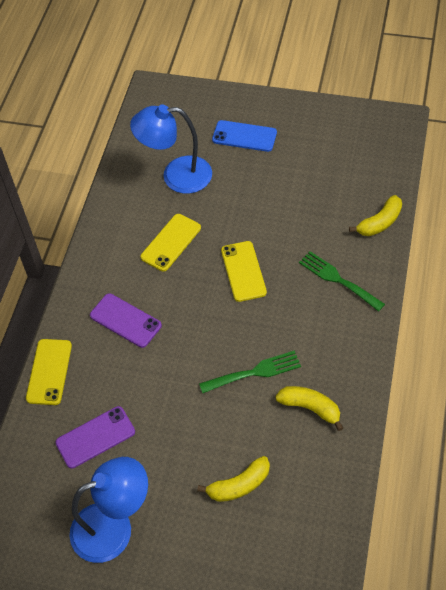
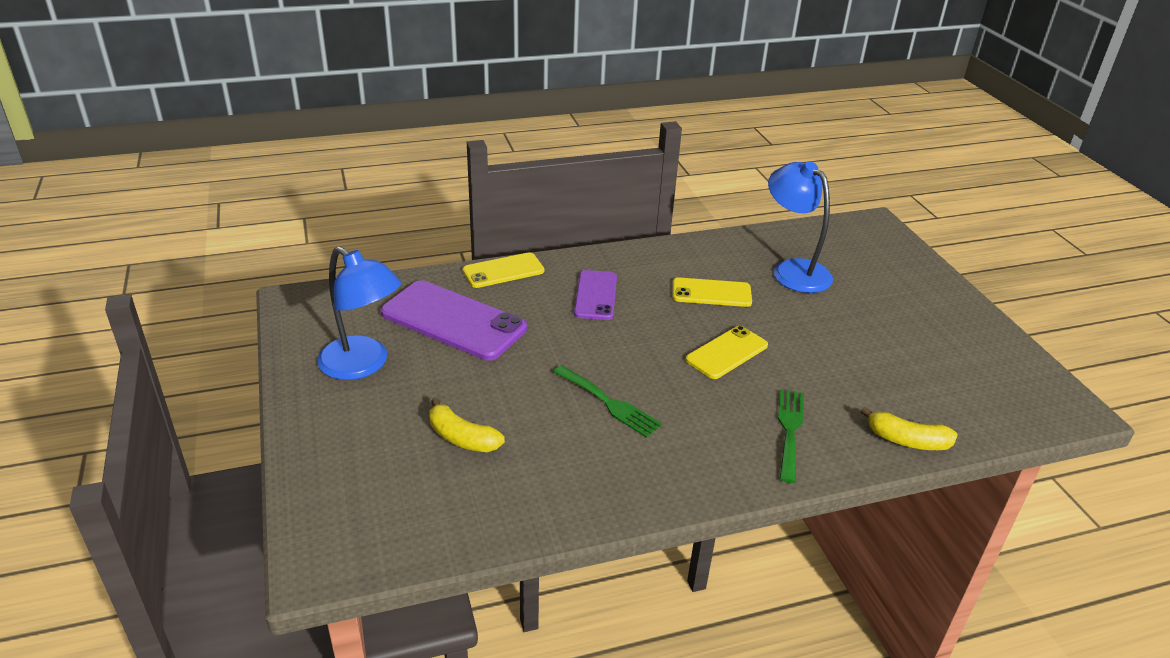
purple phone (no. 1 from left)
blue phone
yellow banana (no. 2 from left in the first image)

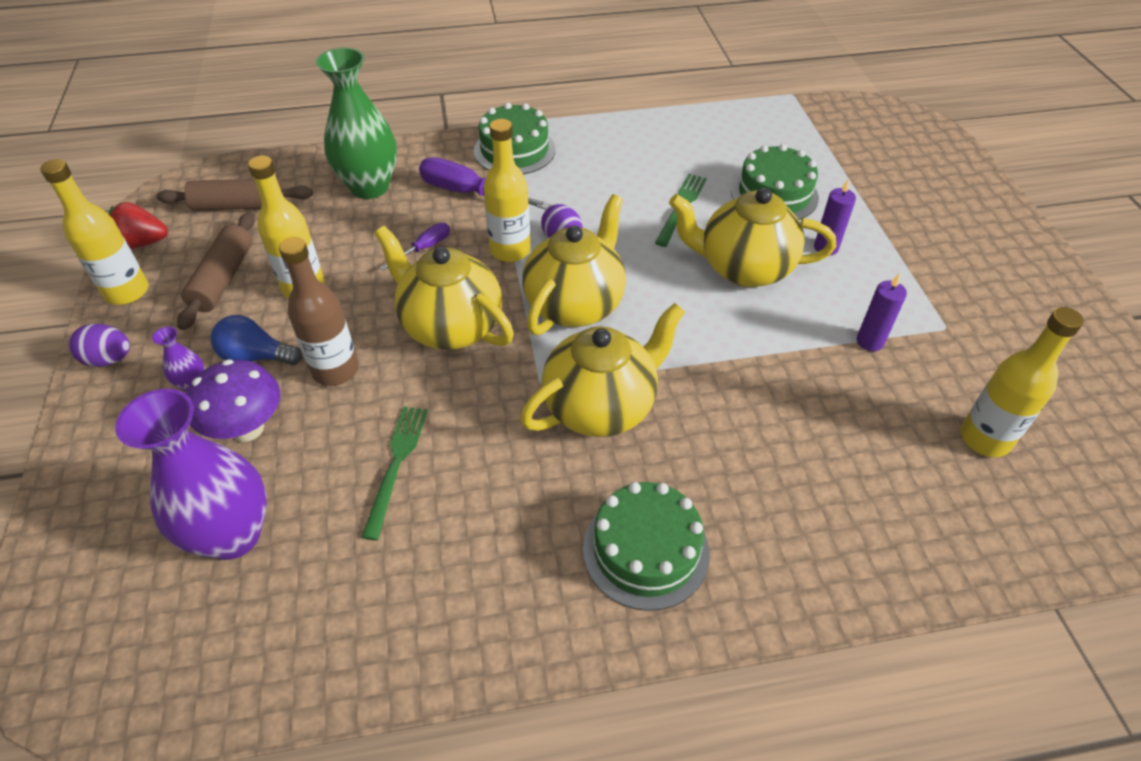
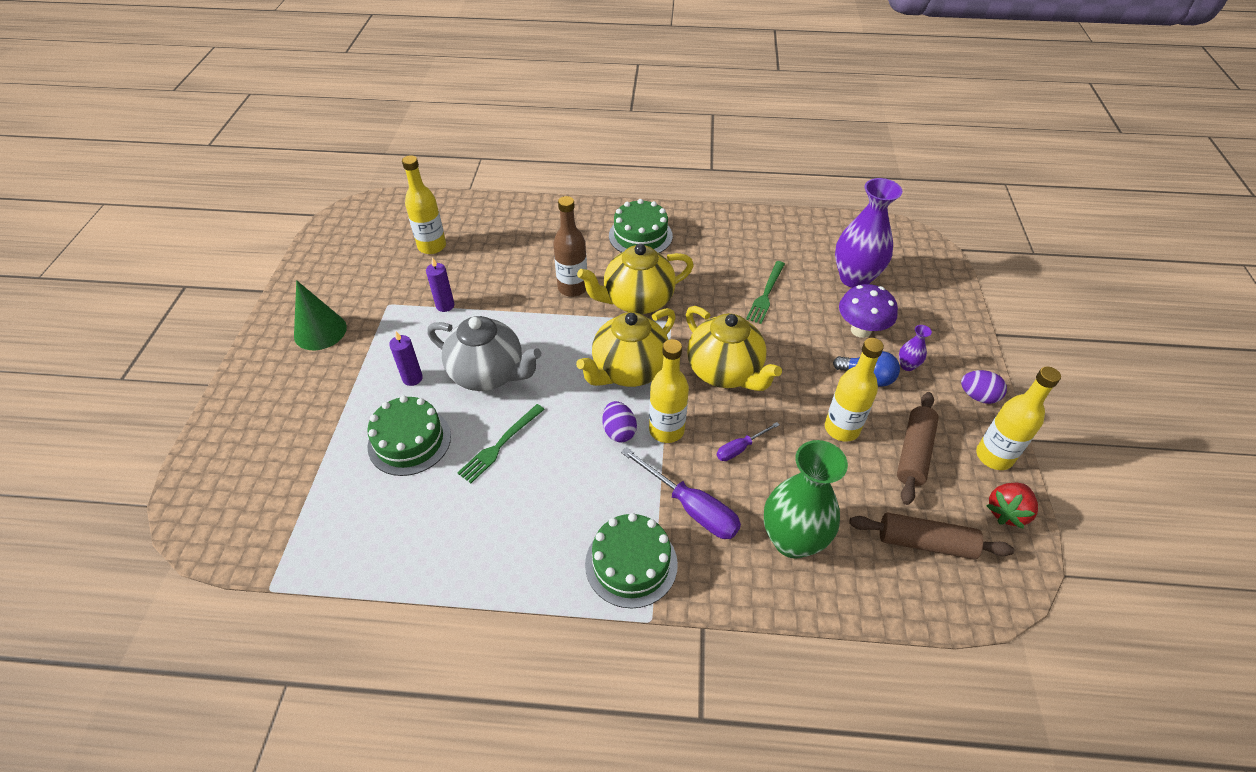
green cone
grey teapot
brown bottle
red strawberry

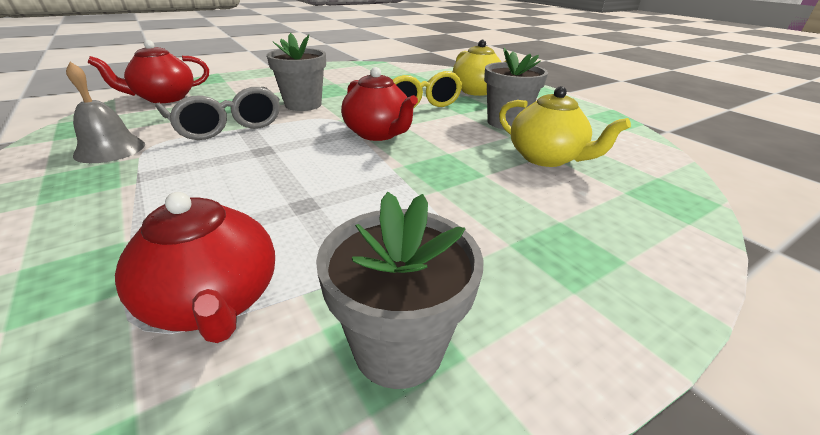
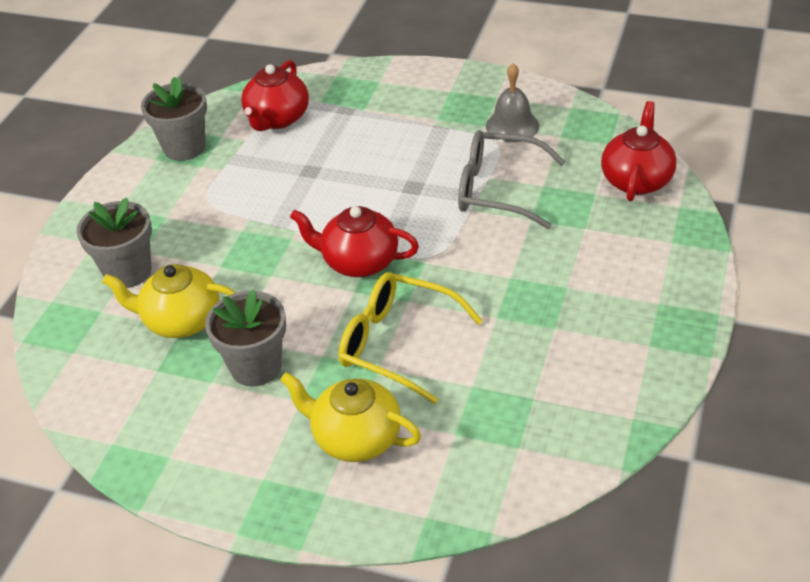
grey flower pot (no. 1 from left)
red teapot (no. 1 from left)

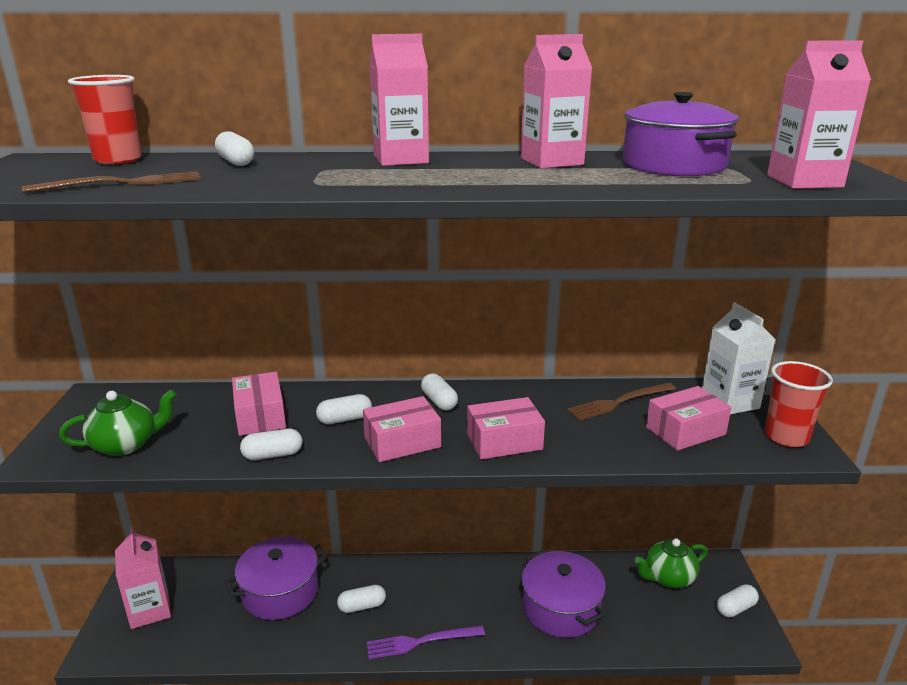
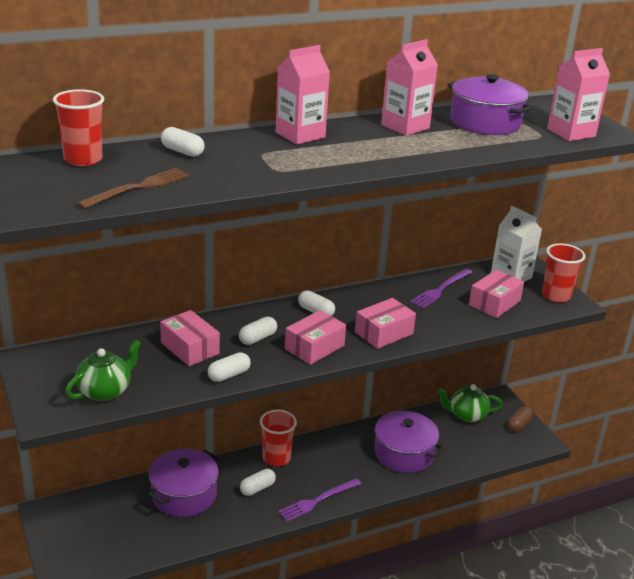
red cup (no. 2 from left)
purple fork (no. 2 from left)
green teapot (no. 2 from left)
brown capsule
pink carton (no. 1 from left in the first image)

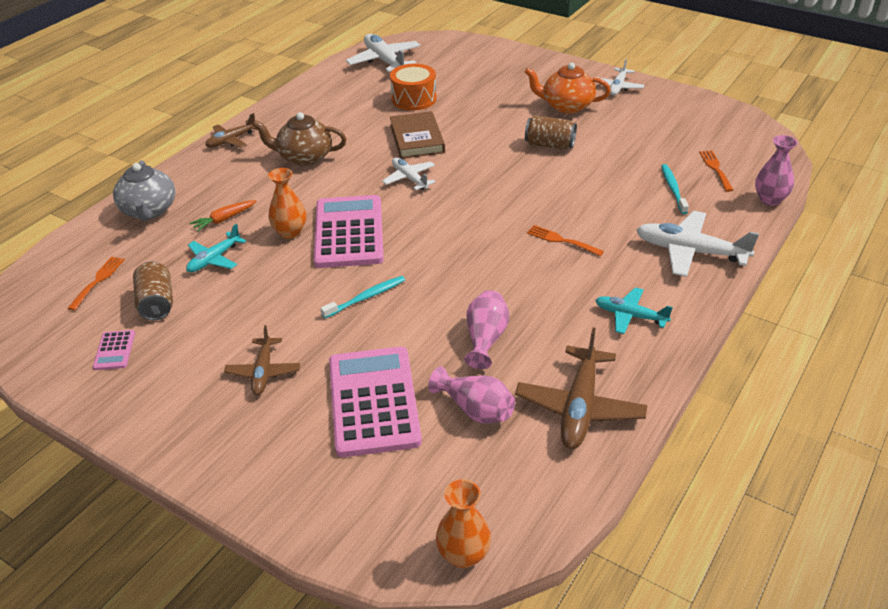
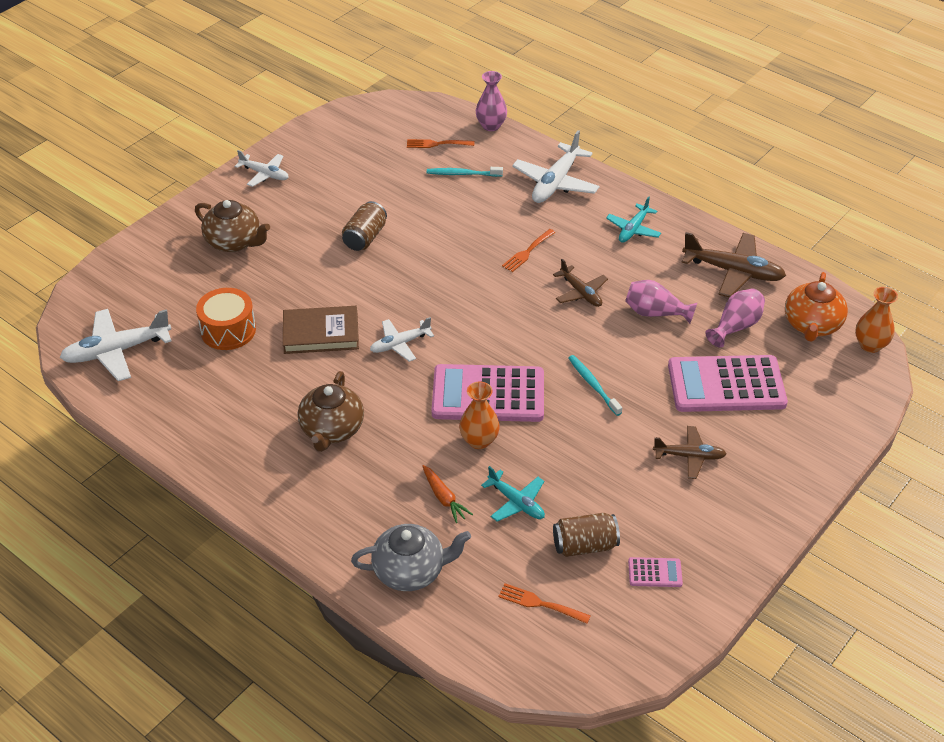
brown teapot (no. 1 from left)
brown plane (no. 1 from left)
orange teapot

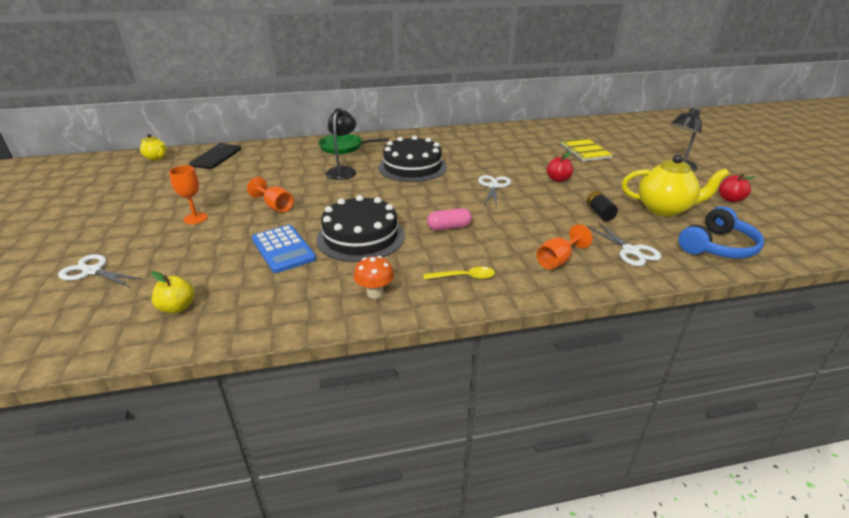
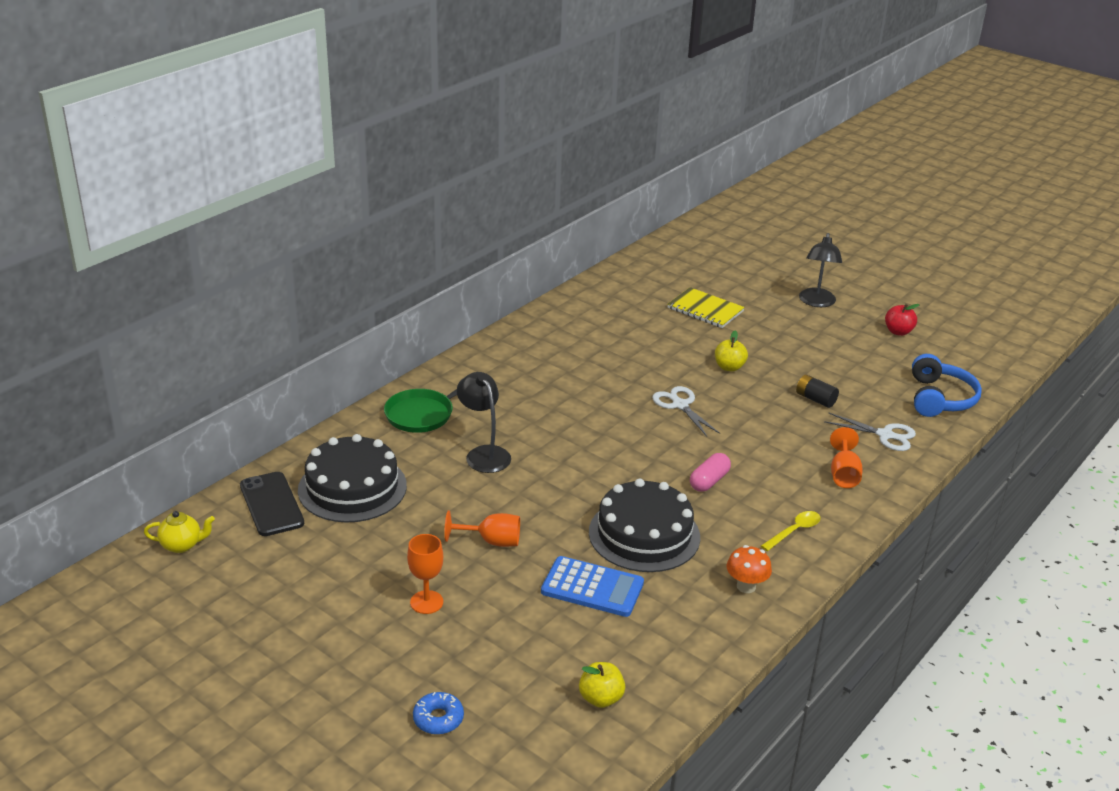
black cake (no. 1 from left)
blue donut
yellow apple (no. 2 from left)
yellow teapot (no. 2 from left in the first image)

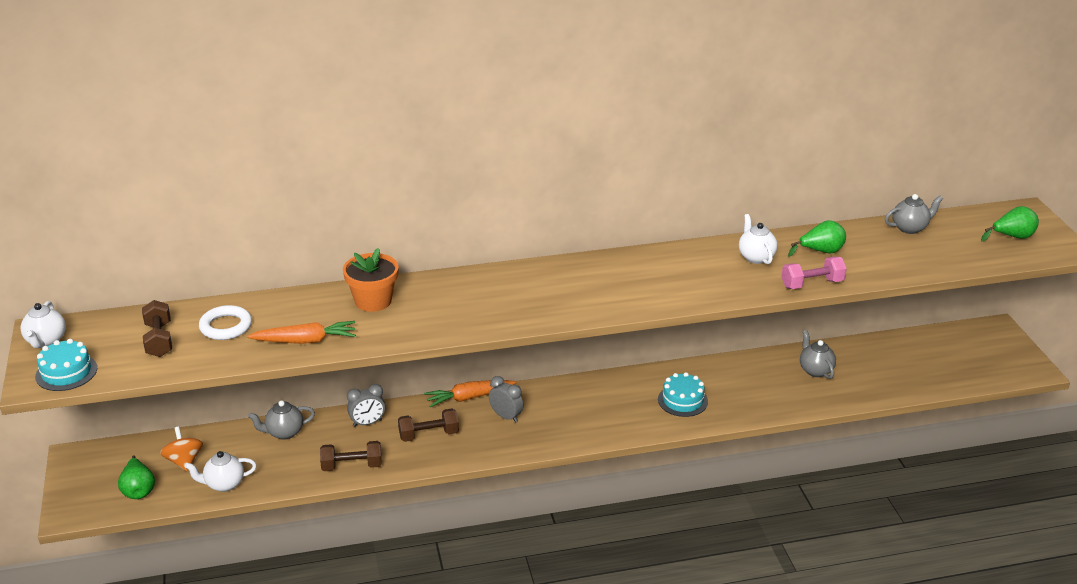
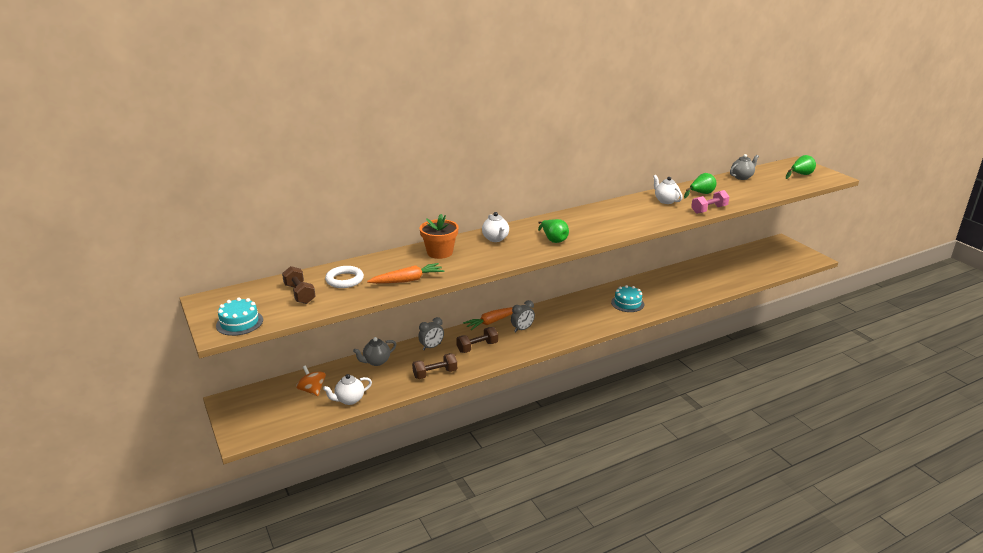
white teapot (no. 2 from left)
grey clock (no. 2 from left)
green pear (no. 1 from left)
grey teapot (no. 2 from left in the first image)

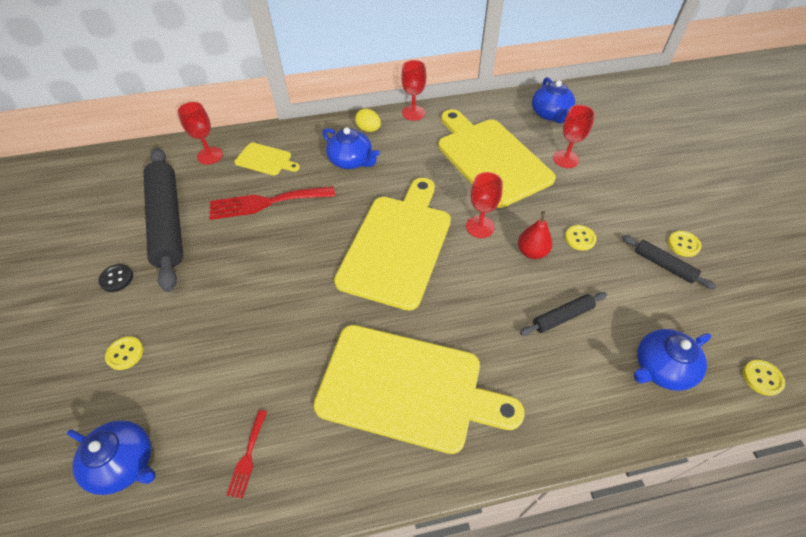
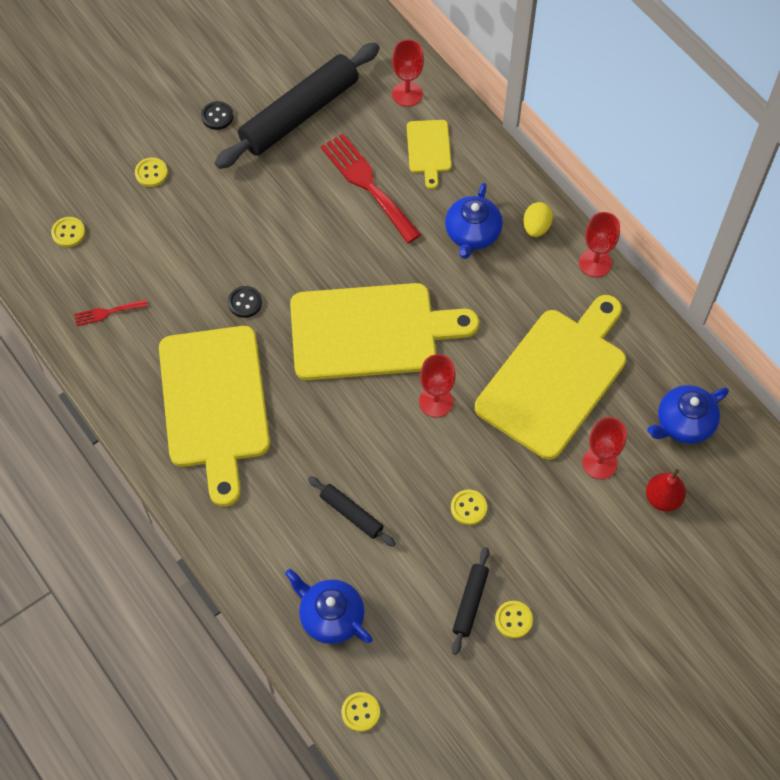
yellow button (no. 1 from left)
black button (no. 2 from left)
red pear

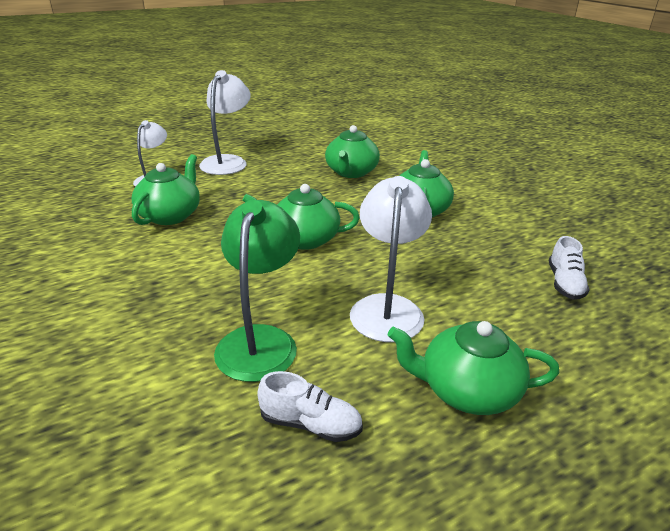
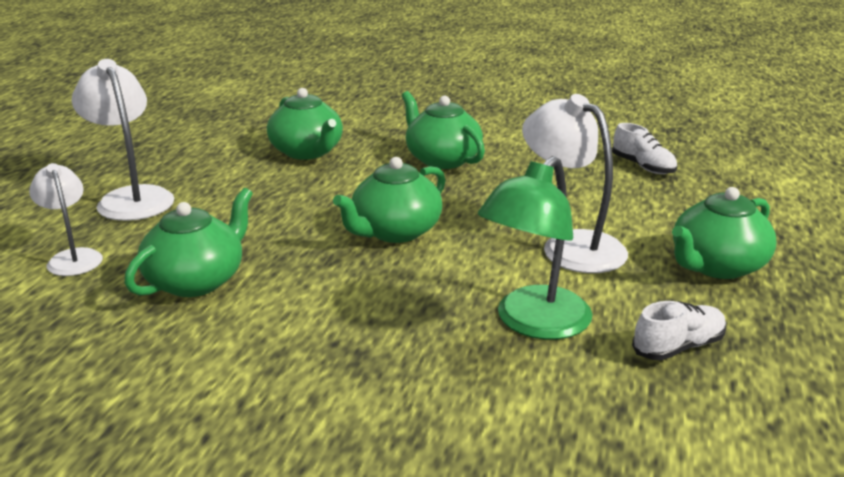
green teapot (no. 1 from left)
green lamp

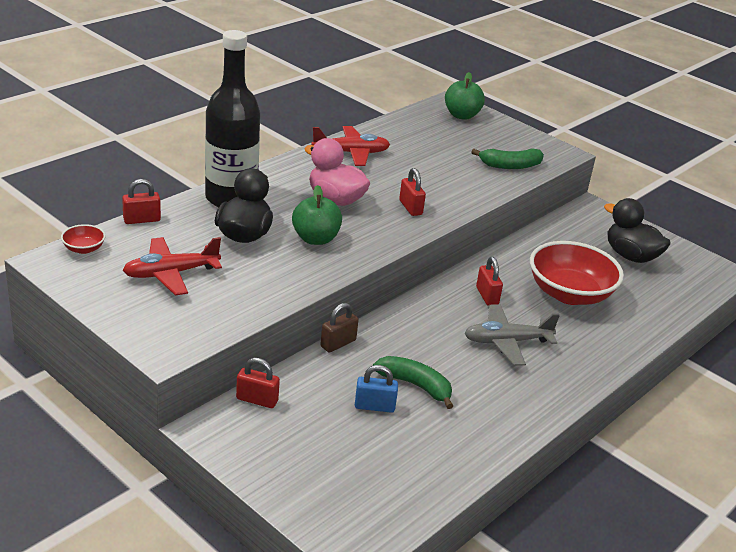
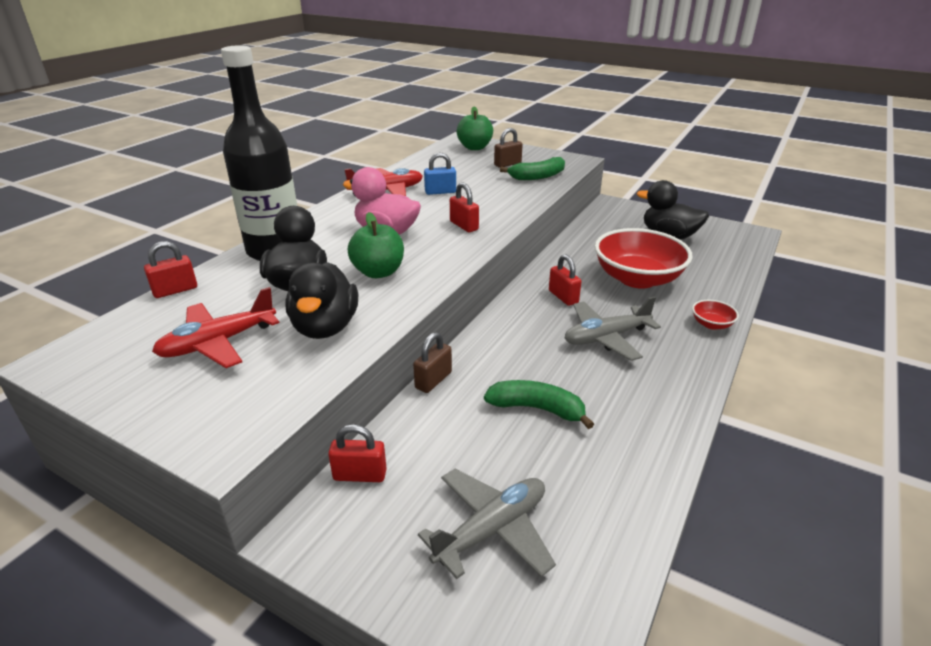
black duck (no. 2 from left)
grey plane (no. 1 from left)
blue padlock
brown padlock (no. 2 from left)
red bowl (no. 2 from left)

